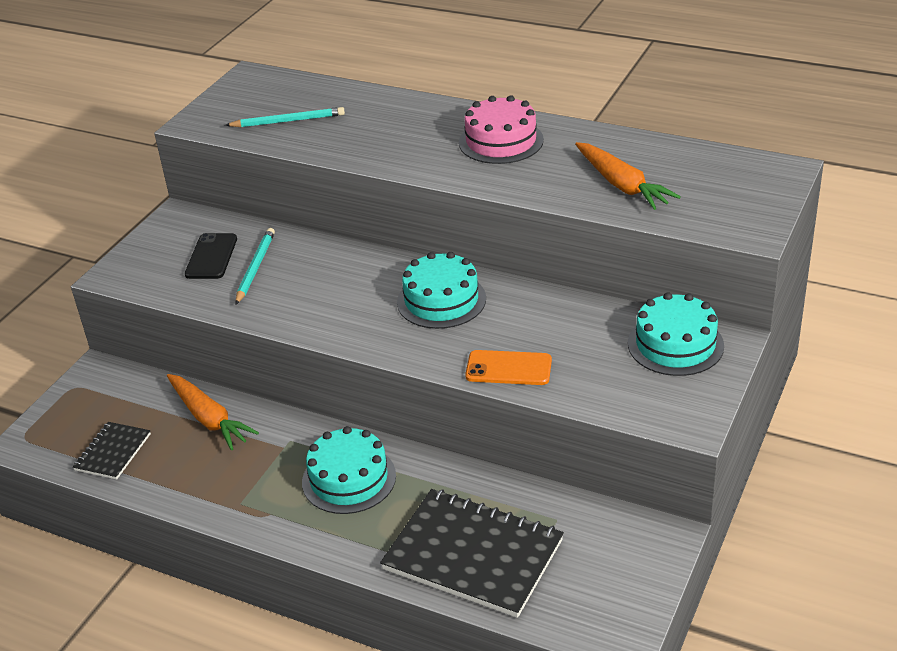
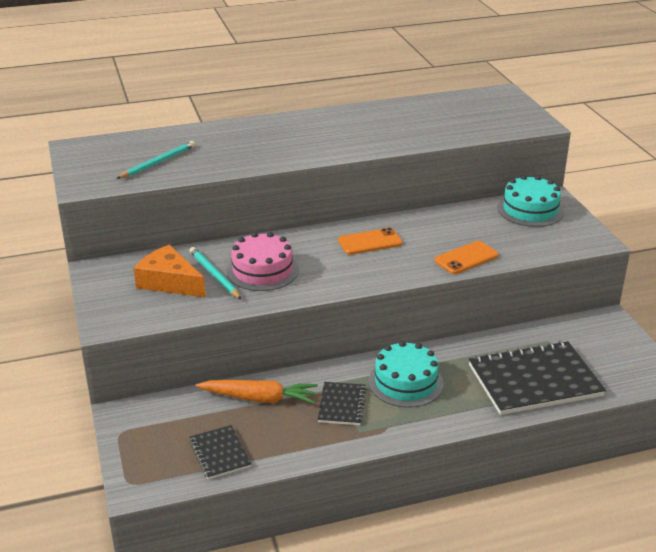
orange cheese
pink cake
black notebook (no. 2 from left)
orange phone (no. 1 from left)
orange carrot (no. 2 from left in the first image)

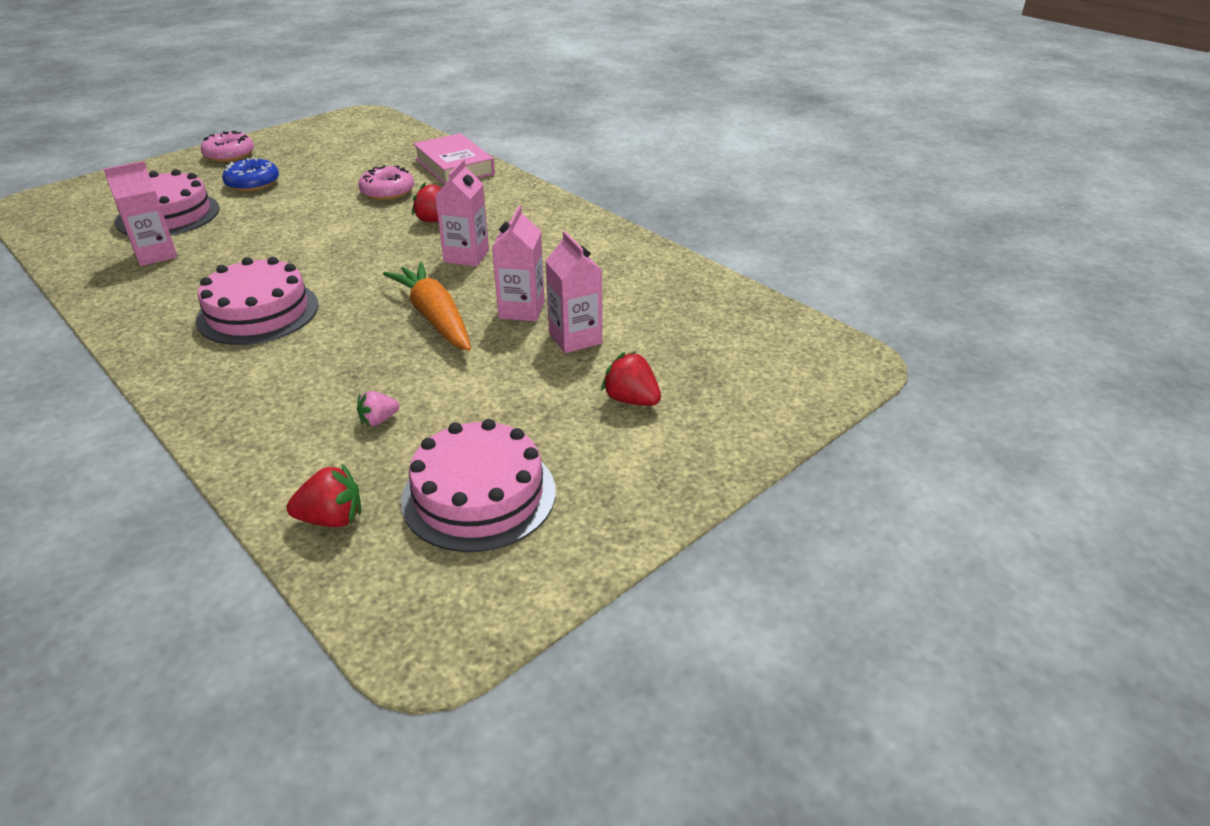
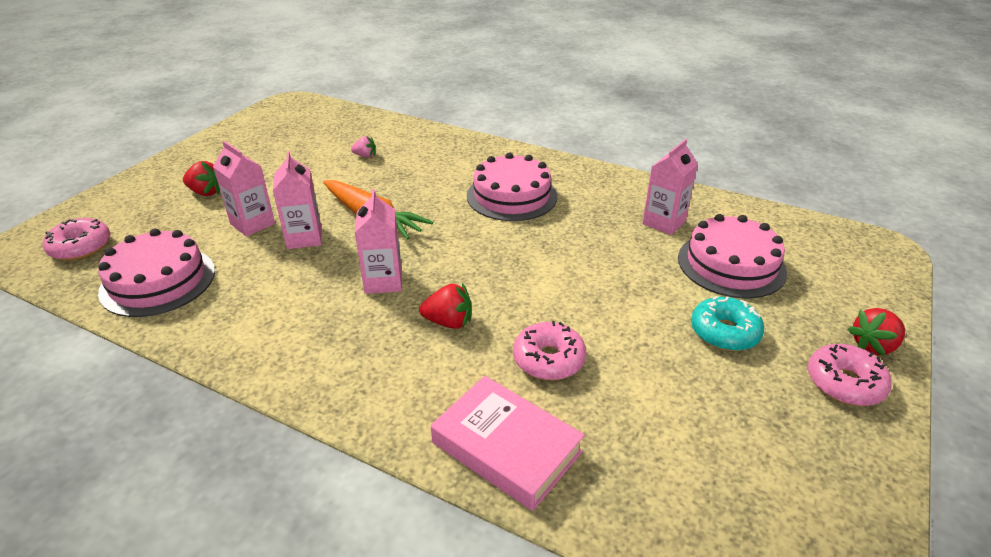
pink donut (no. 1 from left)
pink cake (no. 1 from left)
pink strawberry
turquoise donut
red strawberry (no. 3 from left)

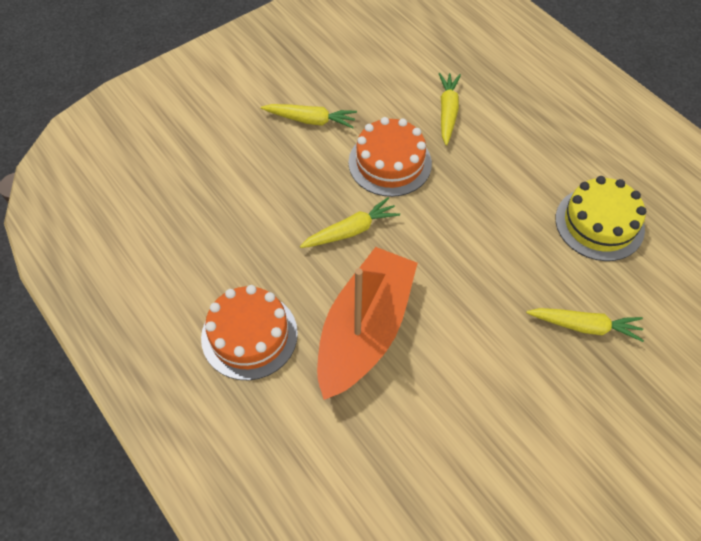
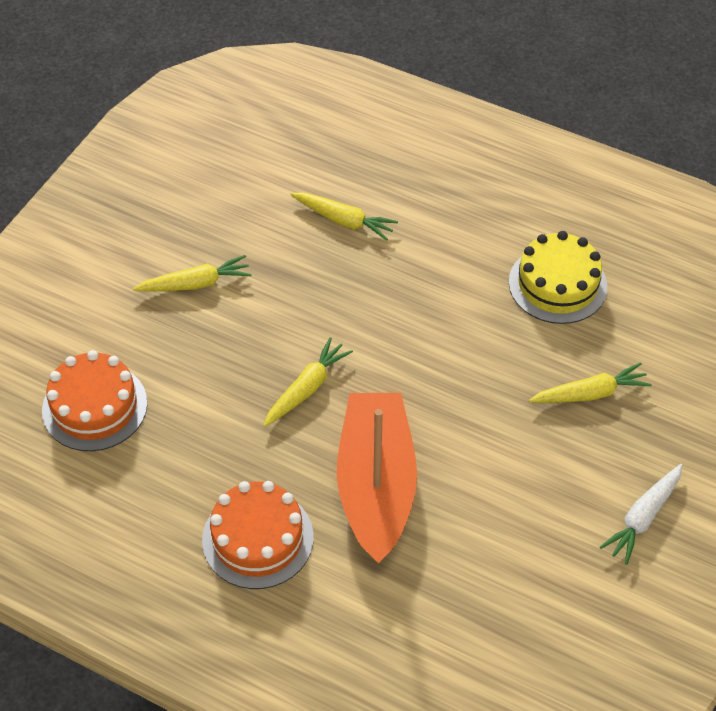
orange cake (no. 1 from left)
yellow carrot (no. 3 from left)
white carrot

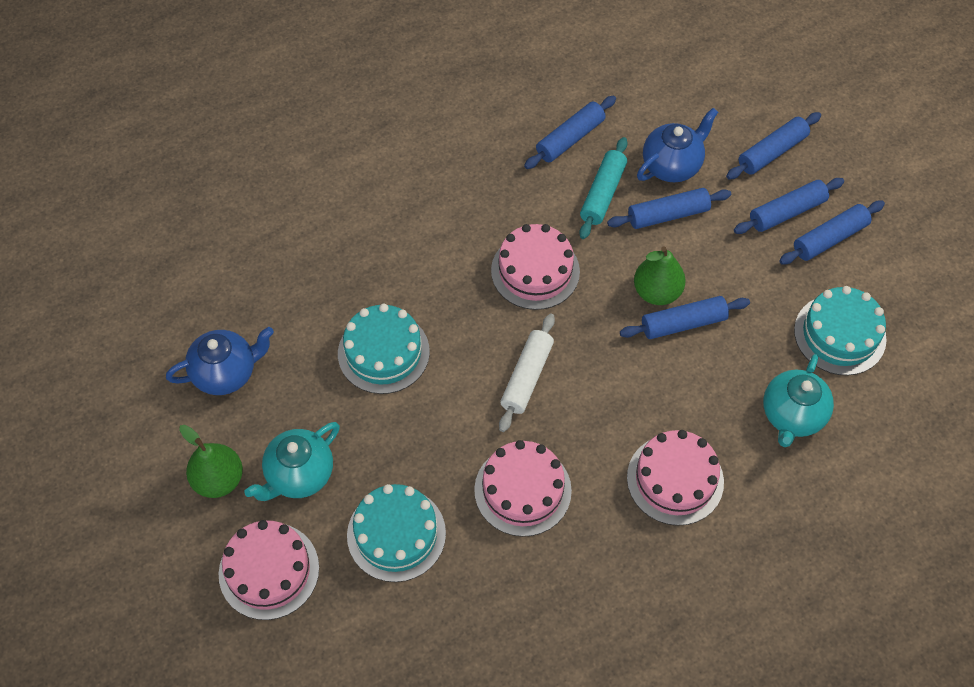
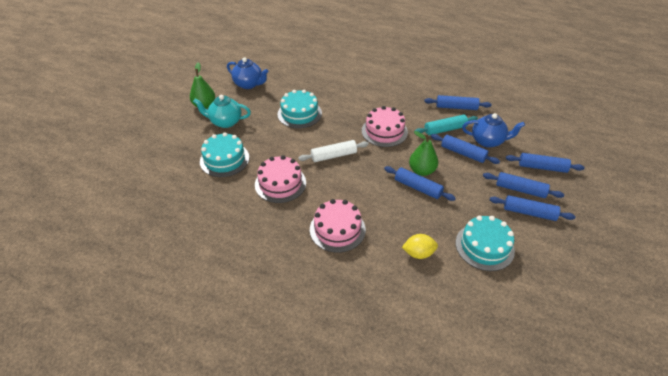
yellow lemon
pink cake (no. 1 from left in the first image)

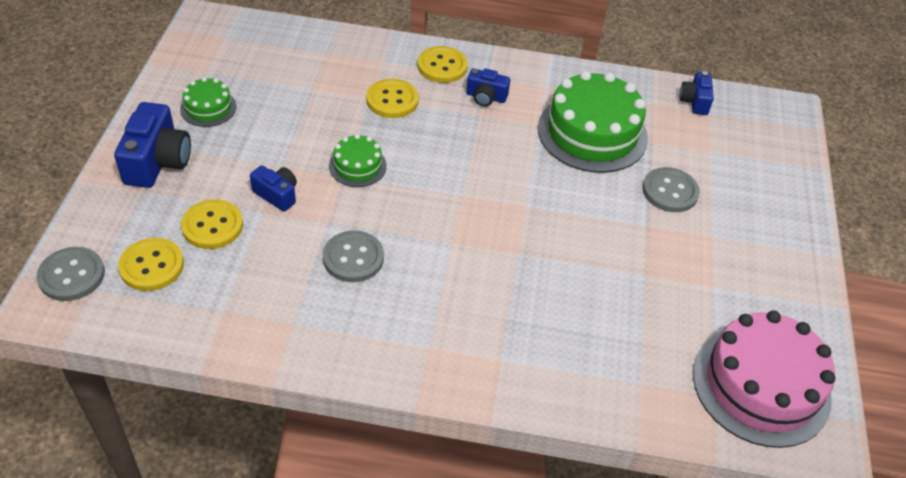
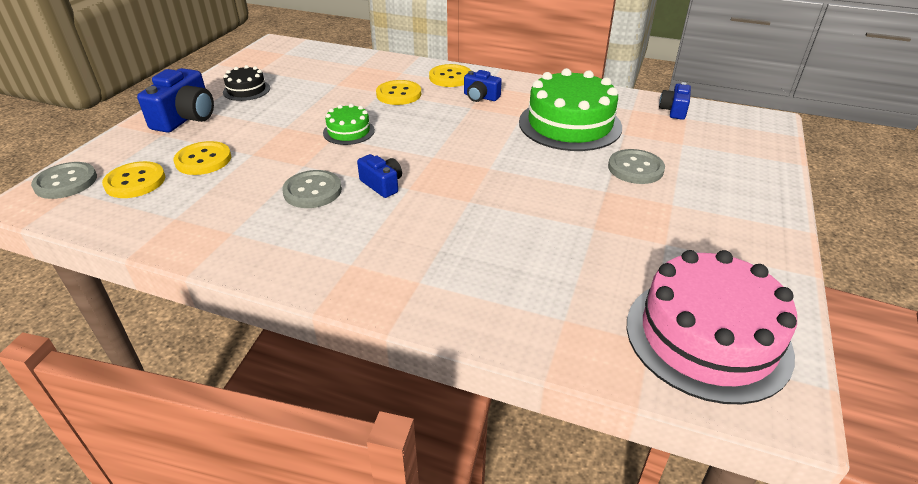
black cake
blue camera (no. 2 from left)

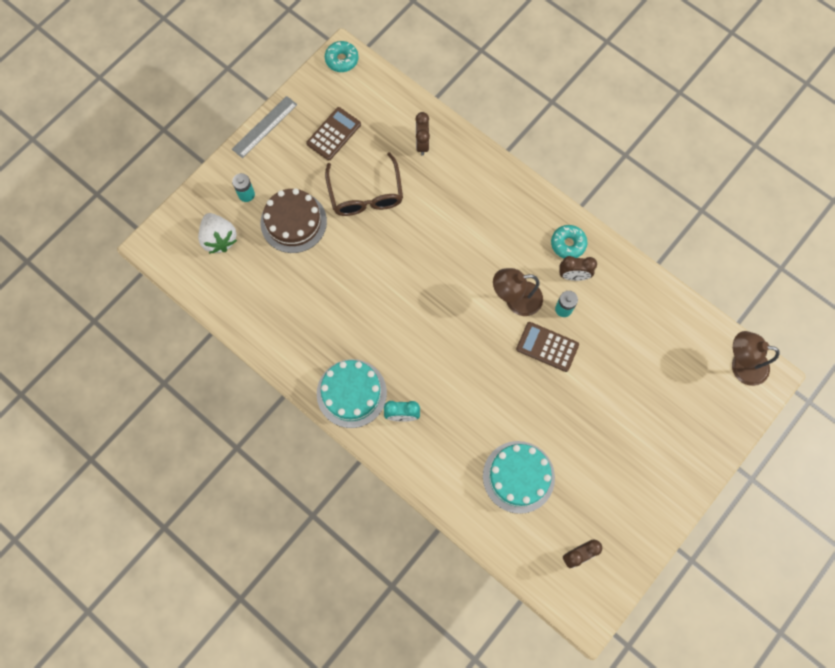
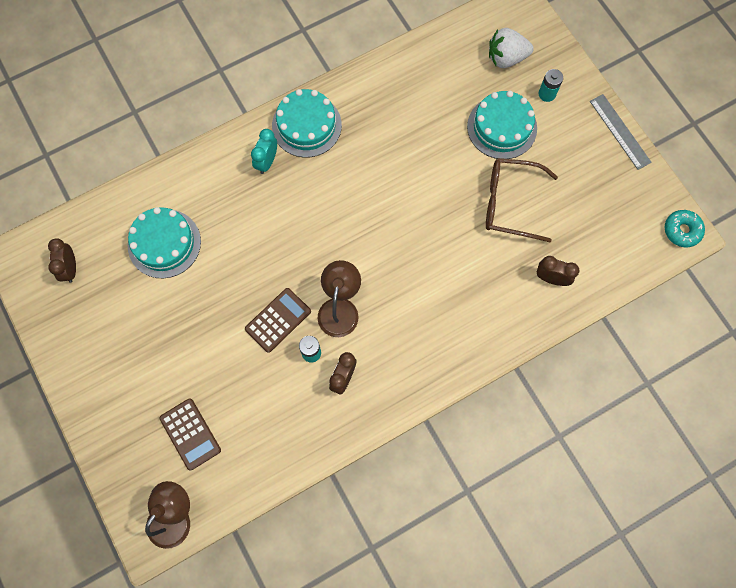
brown calculator (no. 1 from left)
turquoise cake (no. 3 from left)
turquoise donut (no. 2 from left in the first image)

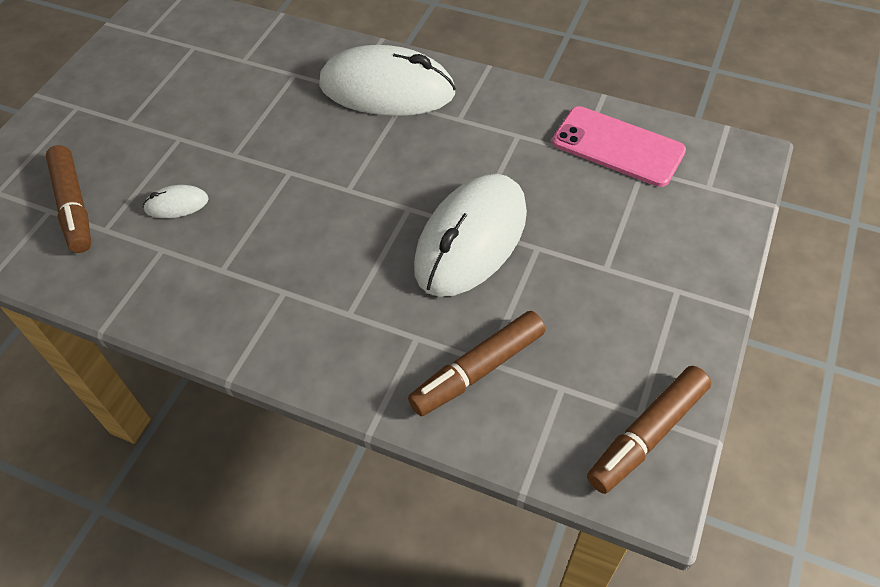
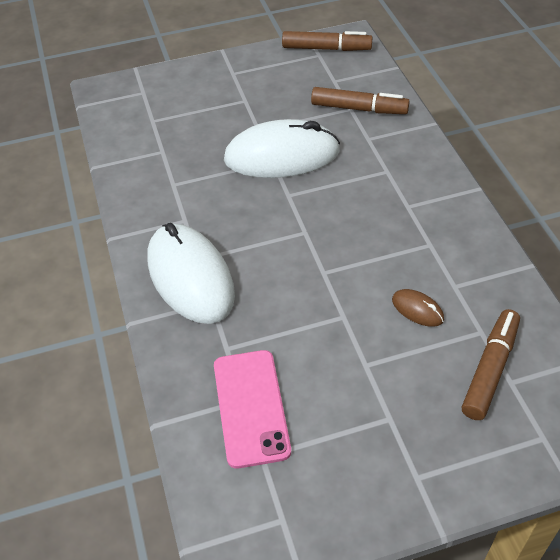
pink phone
brown mouse

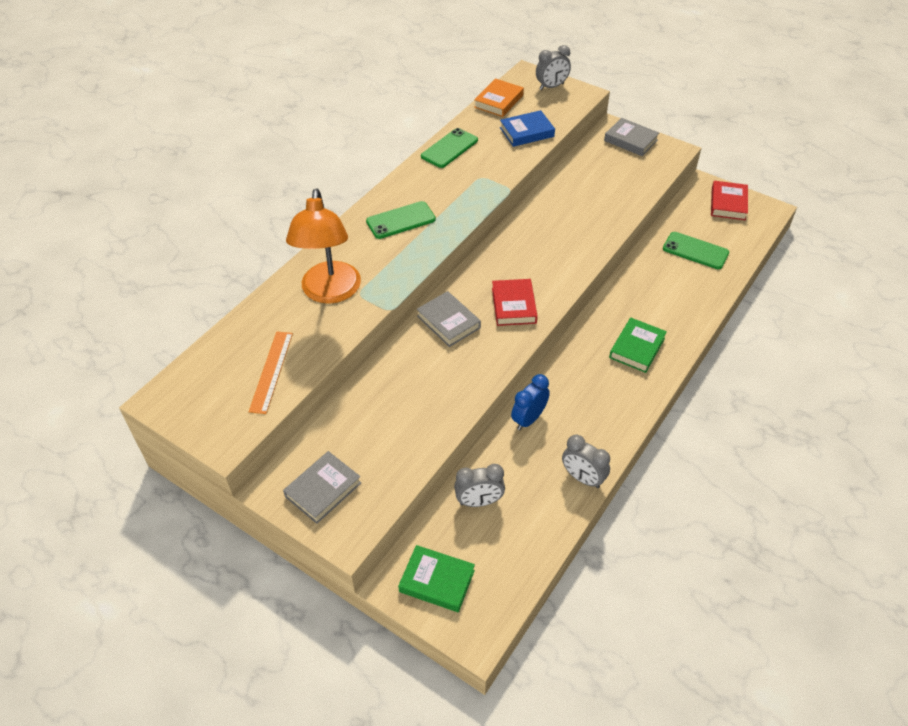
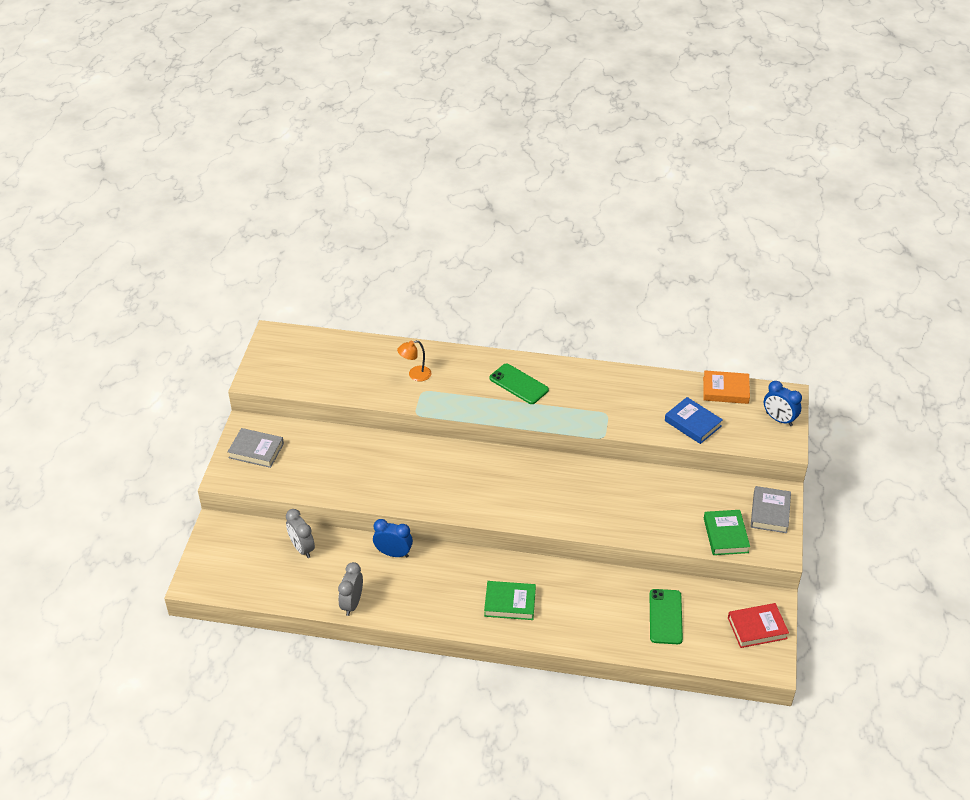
orange lamp
green book (no. 2 from left)
blue clock (no. 2 from left)
orange ruler
grey book (no. 2 from left in the first image)
green phone (no. 2 from left in the first image)
red book (no. 1 from left in the first image)

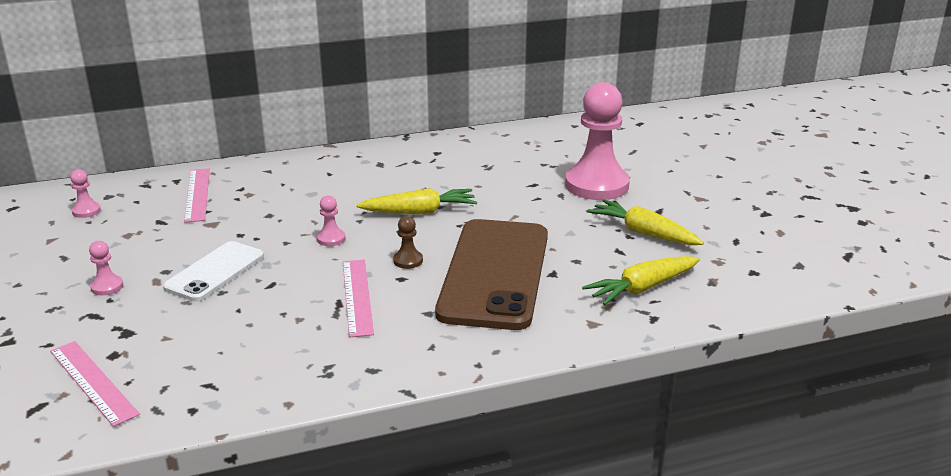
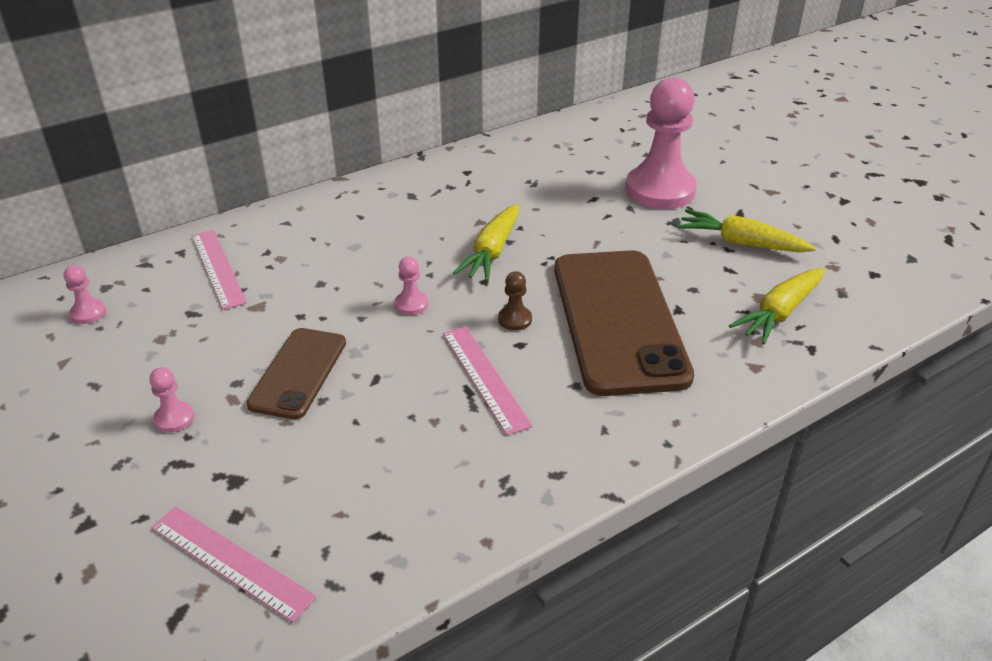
brown phone (no. 1 from left)
yellow carrot (no. 1 from left)

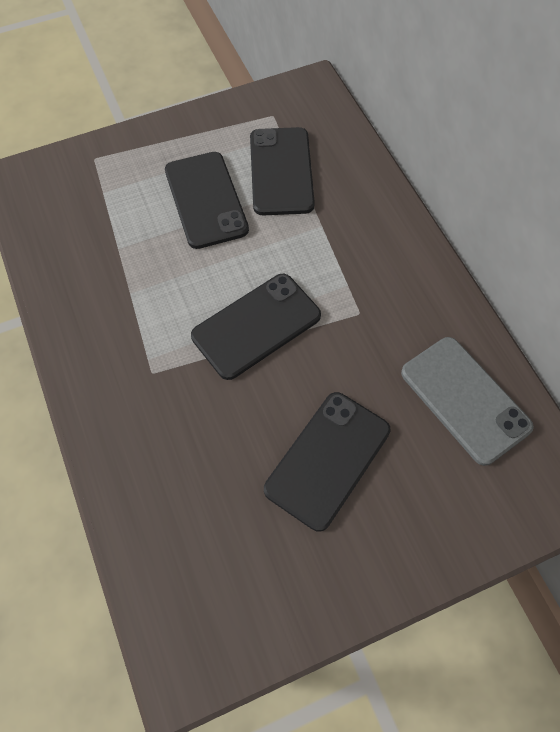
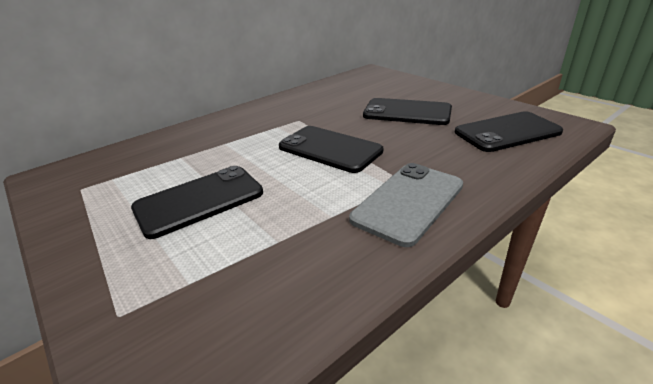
grey phone
black phone (no. 4 from left)

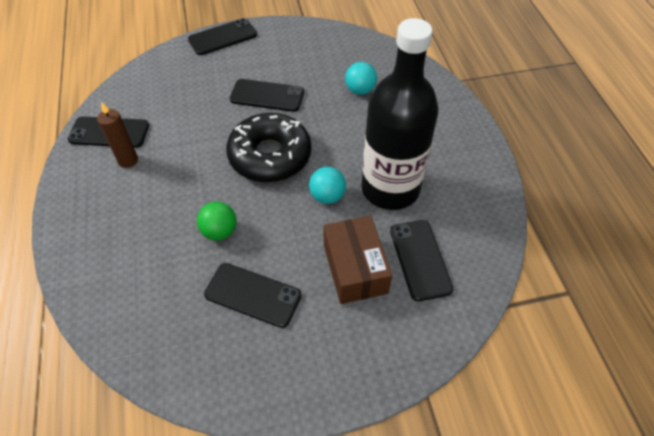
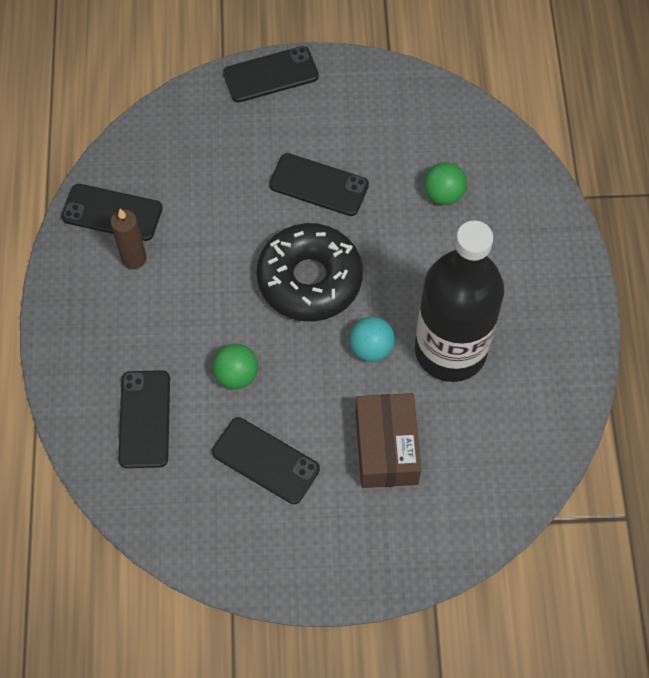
black phone (no. 2 from left)
green ball (no. 2 from left)

